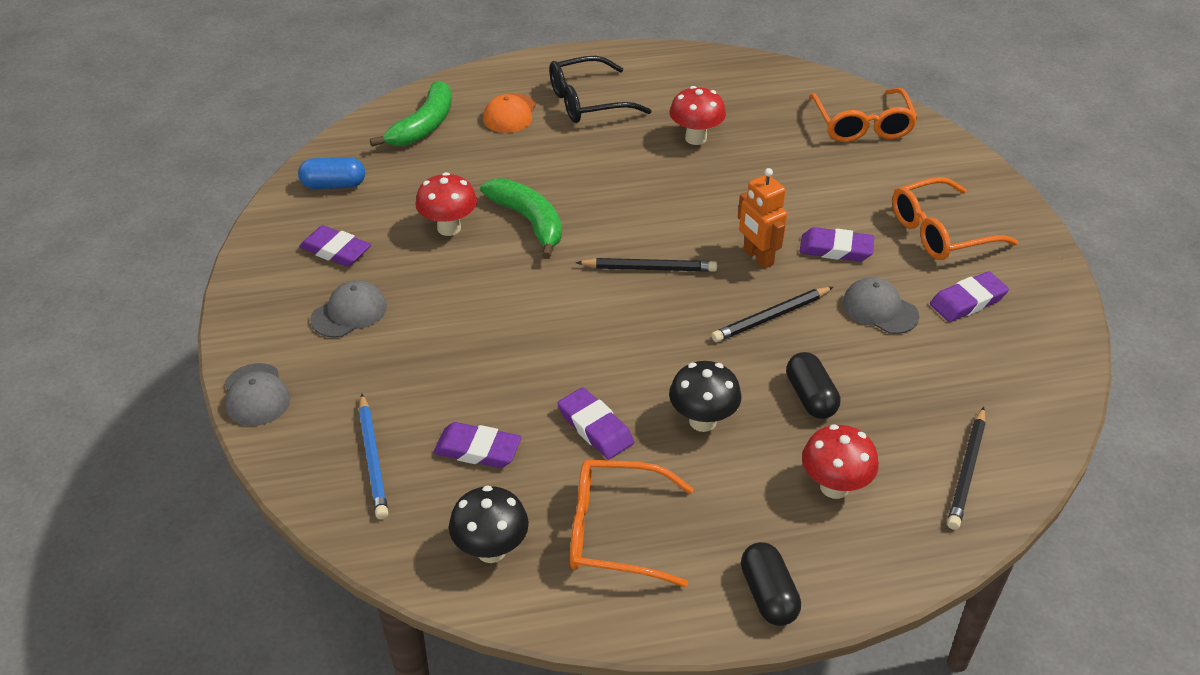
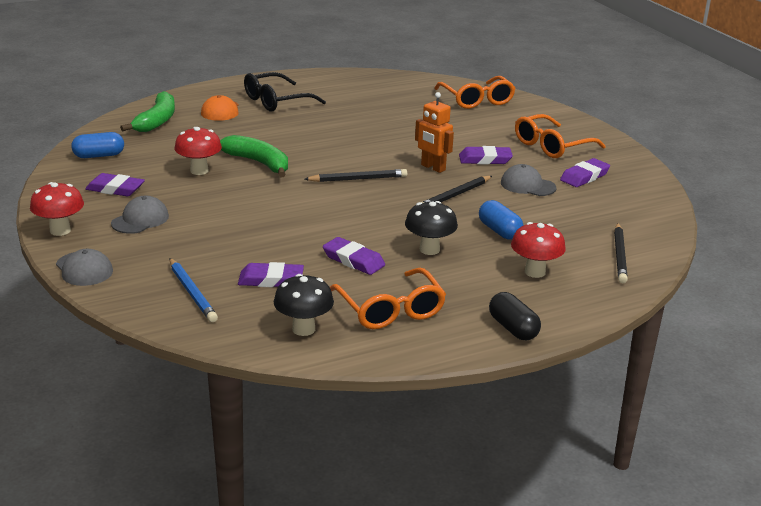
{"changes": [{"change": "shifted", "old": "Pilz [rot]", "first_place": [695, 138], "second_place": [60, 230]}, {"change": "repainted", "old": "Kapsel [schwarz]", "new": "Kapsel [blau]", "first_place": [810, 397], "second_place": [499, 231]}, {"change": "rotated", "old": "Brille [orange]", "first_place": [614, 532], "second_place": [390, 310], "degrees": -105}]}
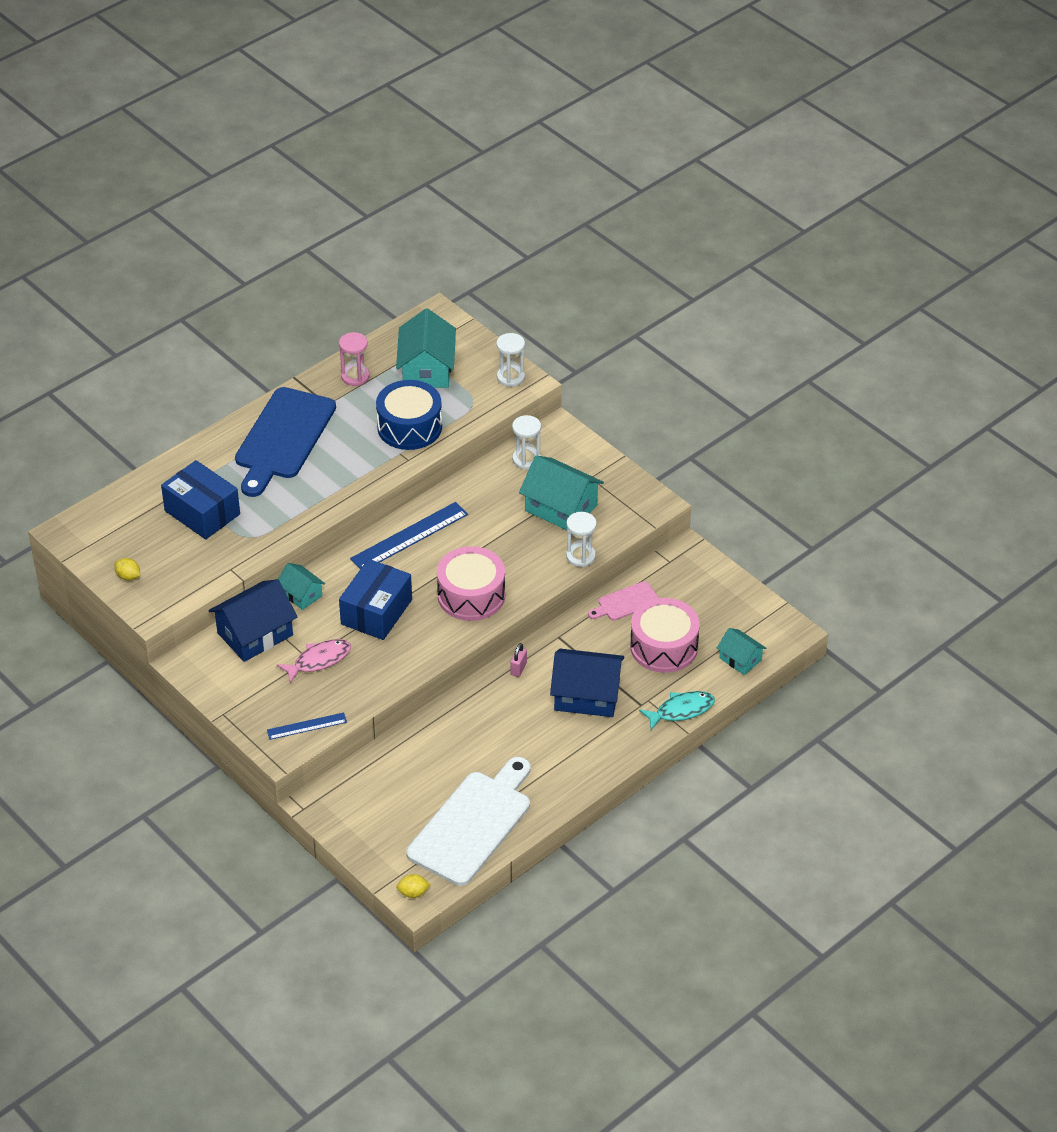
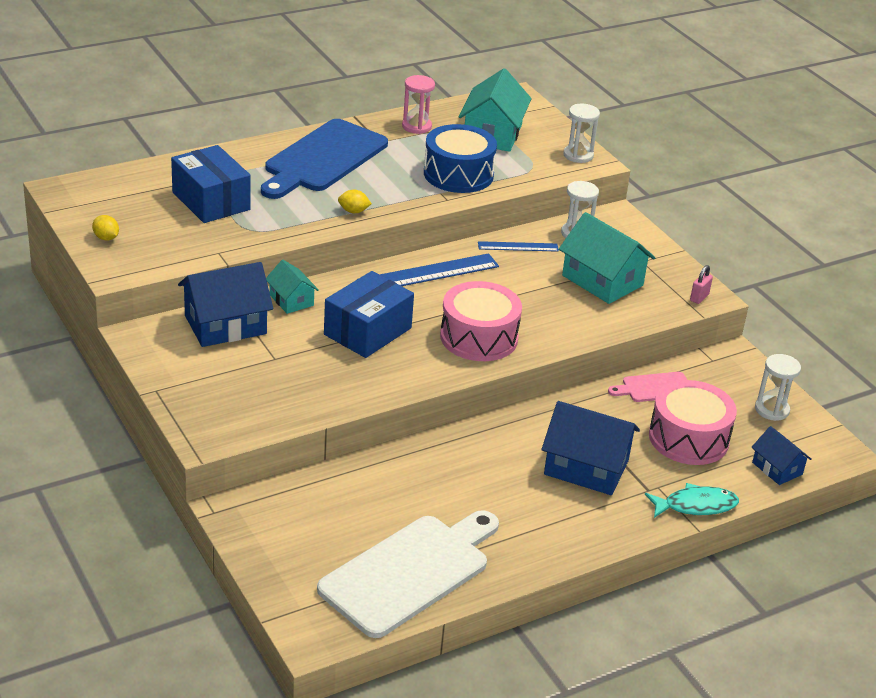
{"changes": [{"change": "shifted", "old": "Sanduhr [weiß]", "first_place": [580, 556], "second_place": [772, 410]}, {"change": "repainted", "old": "Haus [türkis]", "new": "Haus [blau]", "first_place": [740, 659], "second_place": [777, 468]}, {"change": "gone", "old": "Fisch [rosa]", "first_place": [319, 660]}, {"change": "shifted", "old": "Vorhängeschloss [rosa]", "first_place": [518, 669], "second_place": [699, 297]}, {"change": "shifted", "old": "Lineal [blau]", "first_place": [307, 726], "second_place": [518, 246]}, {"change": "shifted", "old": "Zitrone [gelb]", "first_place": [413, 893], "second_place": [353, 211]}]}
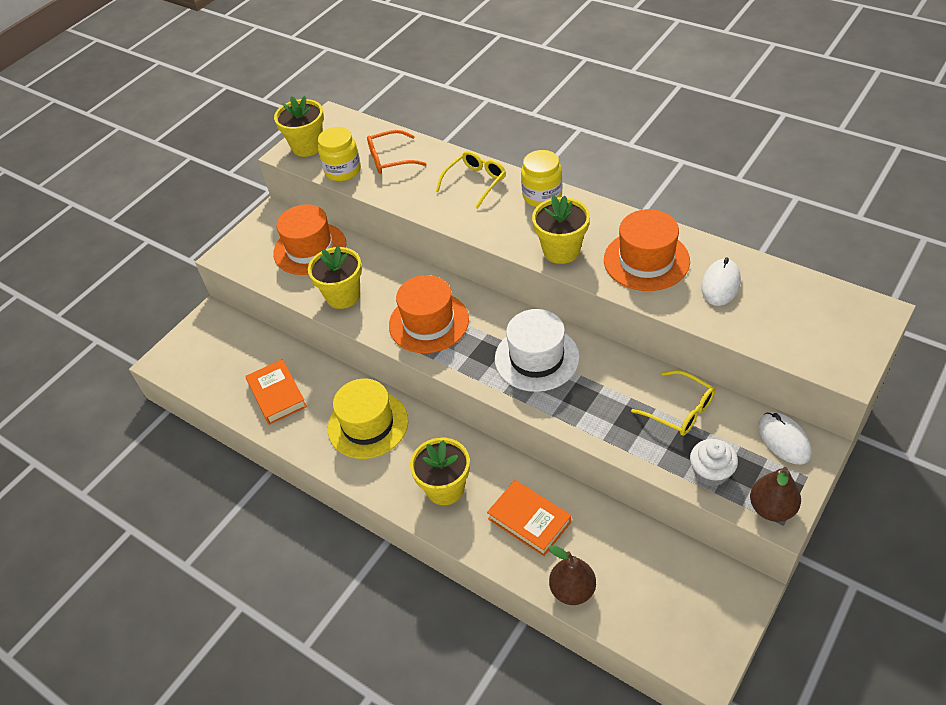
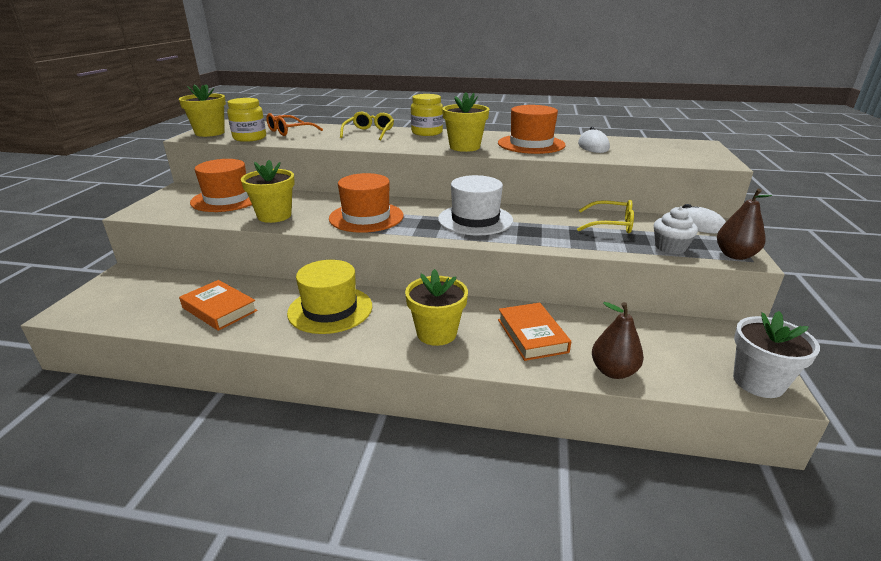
{"changes": [{"change": "rotated", "old": "Buch [orange]", "first_place": [529, 520], "second_place": [532, 335], "degrees": 60}, {"change": "new", "new": "Blumentopf [weiß]", "second_place": [758, 382]}]}
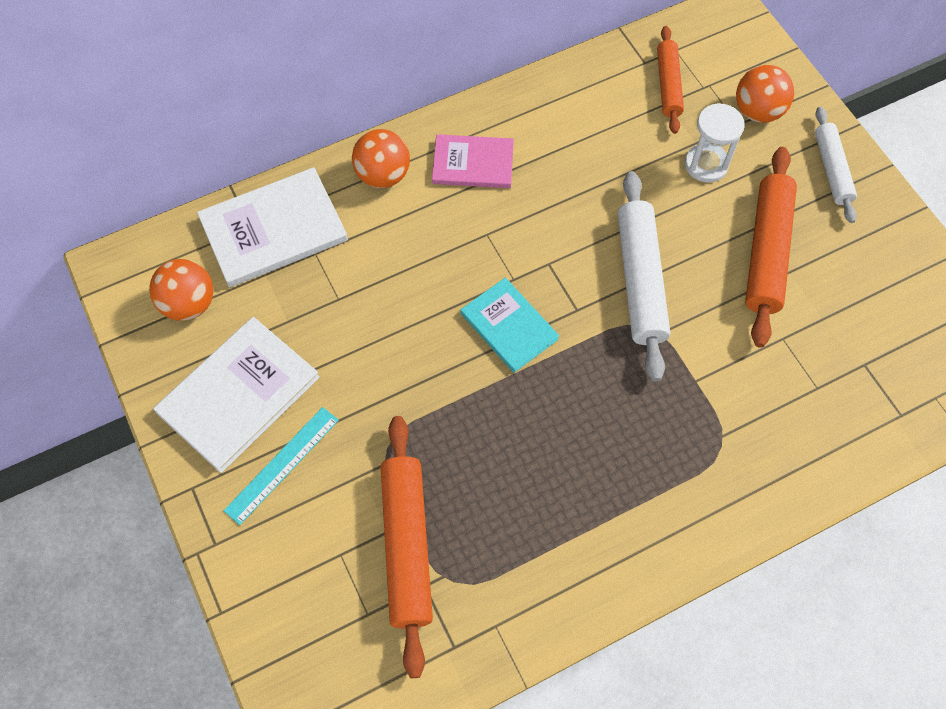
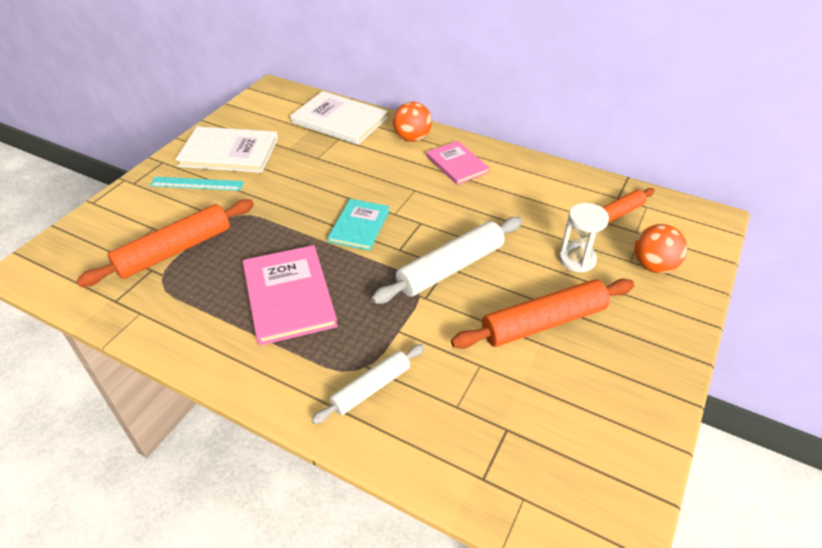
{"changes": [{"change": "shifted", "old": "Nudelholz [weiß]", "first_place": [832, 169], "second_place": [371, 388]}, {"change": "gone", "old": "Ball [orange]", "first_place": [189, 304]}, {"change": "new", "new": "Buch [rosa]", "second_place": [288, 296]}]}
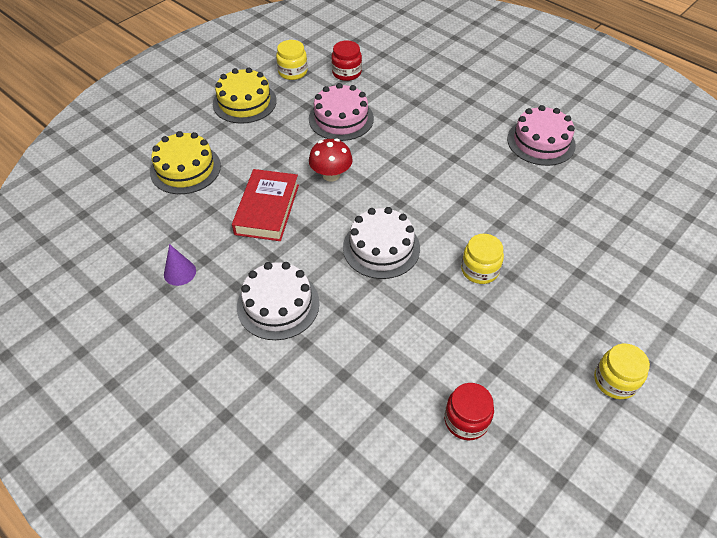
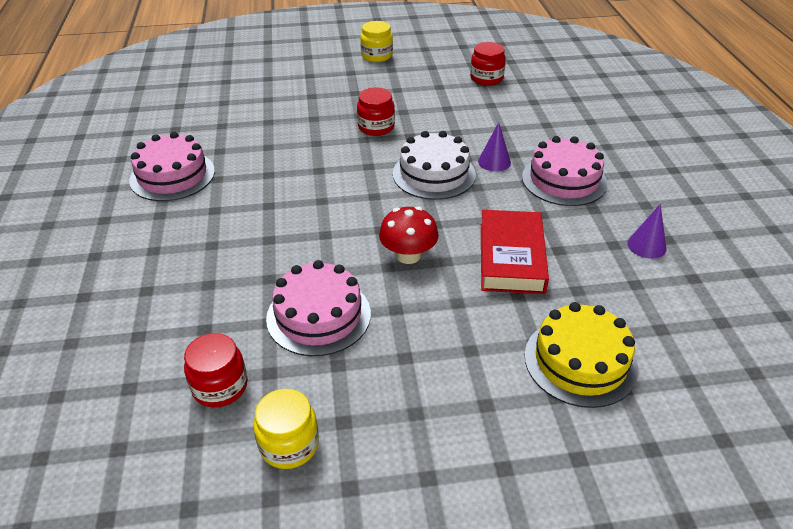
{"changes": [{"change": "gone", "old": "Kuchen [gelb]", "first_place": [244, 102]}, {"change": "rotated", "old": "Buch [rot]", "first_place": [267, 209], "second_place": [511, 257], "degrees": -45}, {"change": "repainted", "old": "Einmachglas [gelb]", "new": "Einmachglas [rot]", "first_place": [479, 270], "second_place": [376, 127]}, {"change": "repainted", "old": "Kuchen [weiß]", "new": "Kuchen [rosa]", "first_place": [278, 304], "second_place": [564, 180]}, {"change": "new", "new": "Kegel [lila]", "second_place": [494, 162]}]}
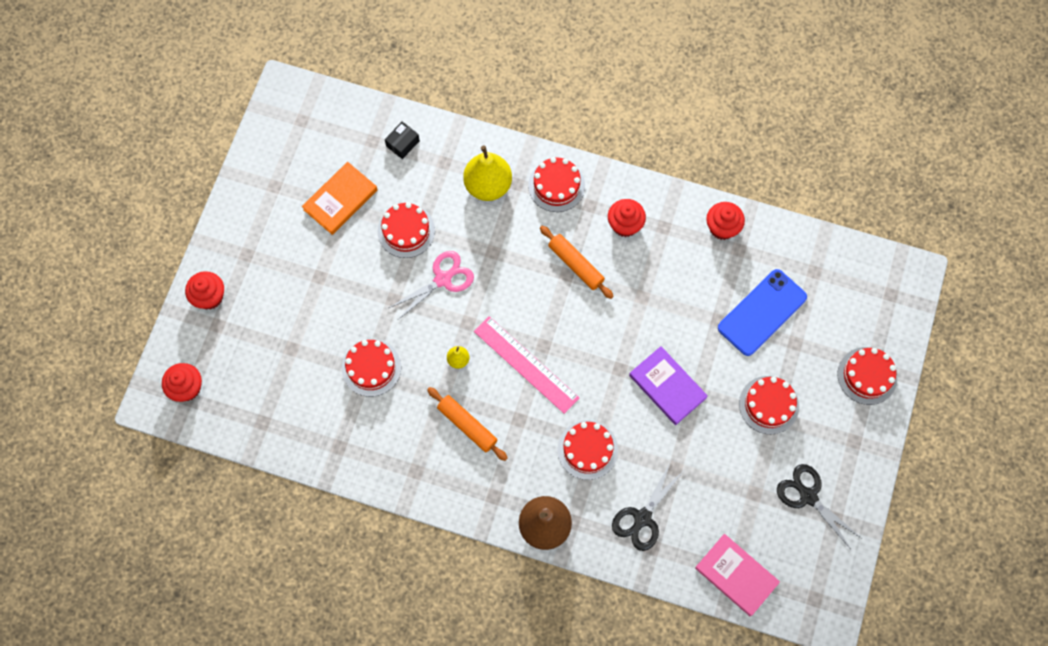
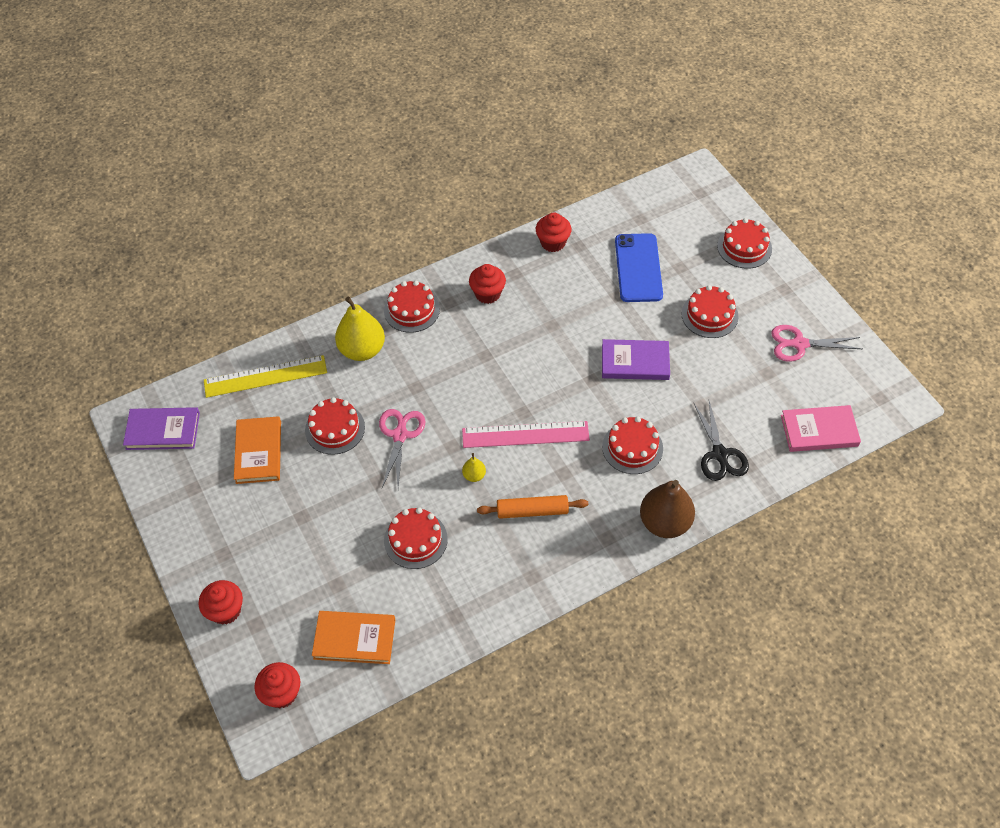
{"changes": [{"change": "swapped", "old": "Schachtel [schwarz]", "new": "Lineal [gelb]", "first_place": [402, 143], "second_place": [265, 376]}, {"change": "gone", "old": "Nudelholz [orange]", "first_place": [576, 264]}, {"change": "repainted", "old": "Schere [schwarz]", "new": "Schere [rosa]", "first_place": [808, 496], "second_place": [799, 344]}, {"change": "new", "new": "Buch [lila]", "second_place": [163, 431]}, {"change": "new", "new": "Buch [orange]", "second_place": [354, 639]}]}
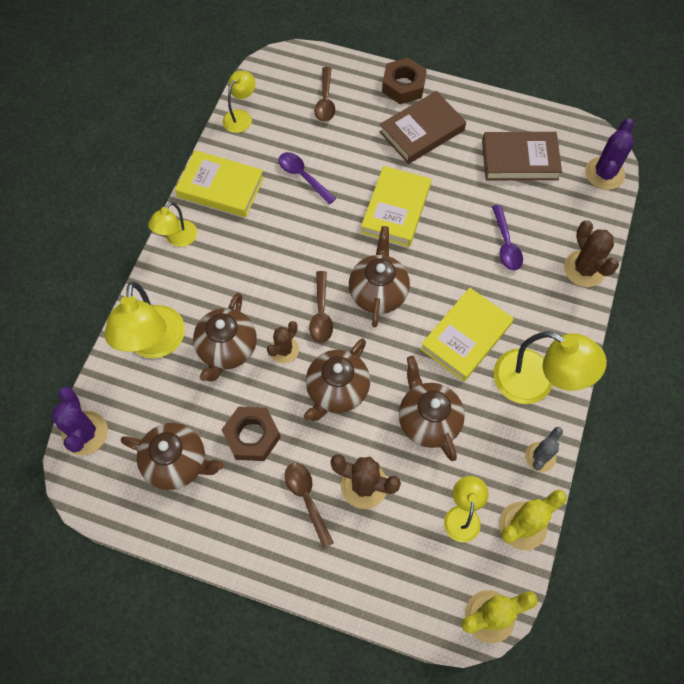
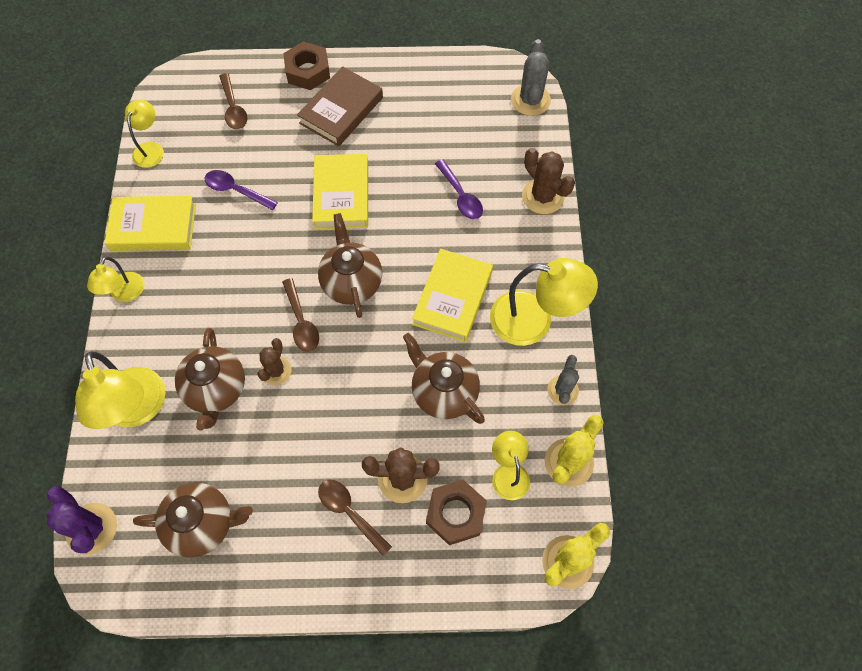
{"changes": [{"change": "repainted", "old": "Kaktus [lila]", "new": "Kaktus [grau]", "first_place": [604, 173], "second_place": [530, 100]}, {"change": "gone", "old": "Buch [braun]", "first_place": [519, 160]}, {"change": "gone", "old": "Teekanne [braun]", "first_place": [336, 391]}, {"change": "shifted", "old": "Sechskantmutter [braun]", "first_place": [252, 436], "second_place": [456, 514]}]}
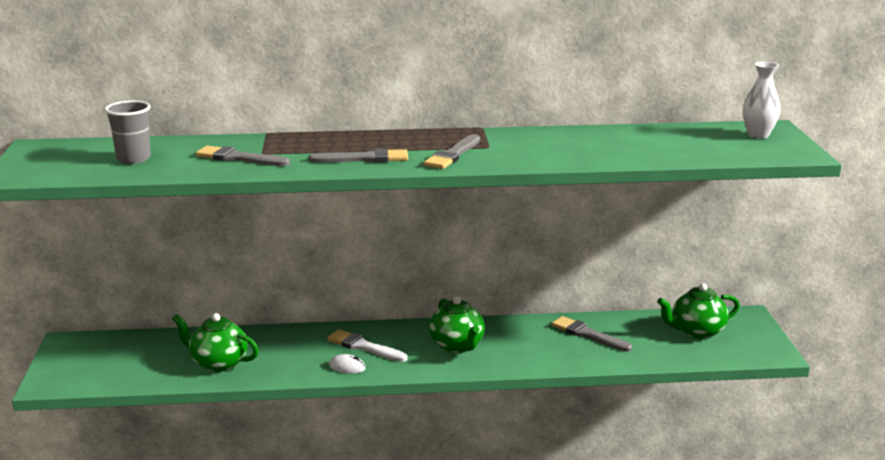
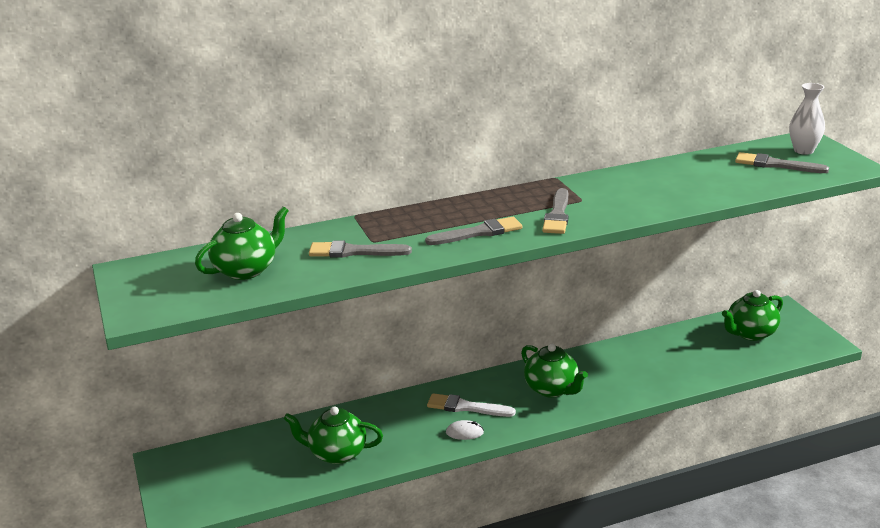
{"changes": [{"change": "swapped", "old": "Becher [grau]", "new": "Teekanne [grün]", "first_place": [133, 159], "second_place": [246, 270]}, {"change": "shifted", "old": "Pinsel [grau]", "first_place": [588, 334], "second_place": [776, 165]}]}
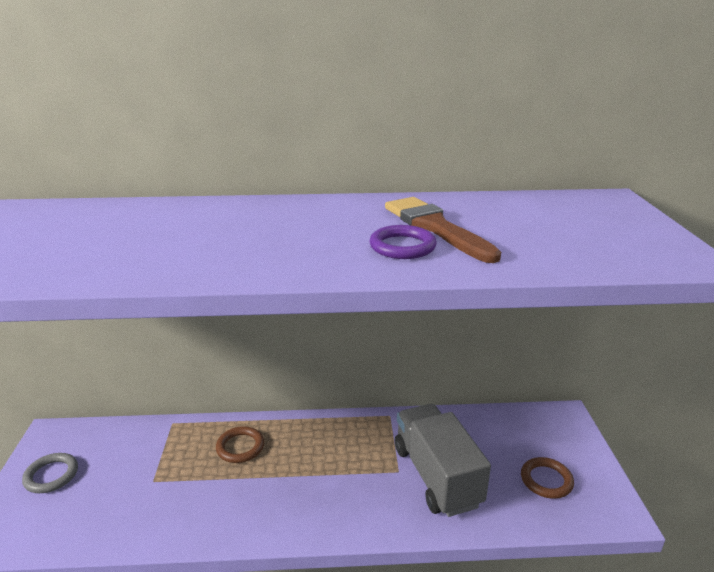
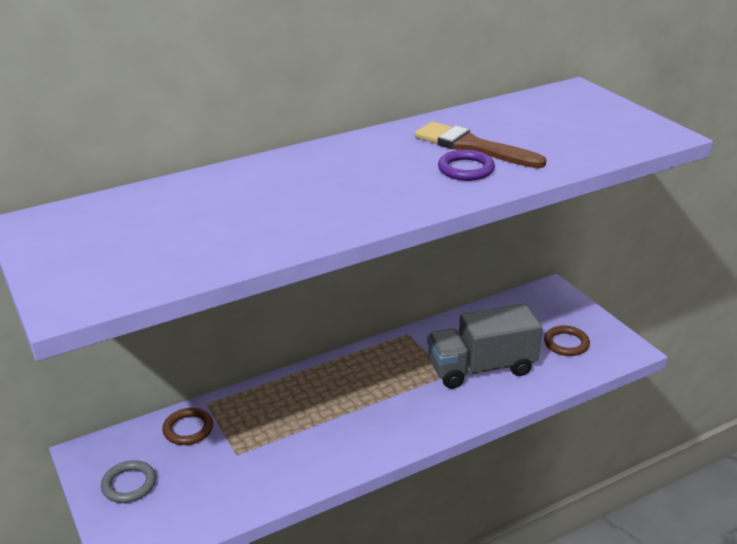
{"changes": [{"change": "rotated", "old": "Lastwagen [grau]", "first_place": [436, 476], "second_place": [481, 368], "degrees": -60}, {"change": "shifted", "old": "Ring [braun]", "first_place": [240, 447], "second_place": [188, 429]}]}
